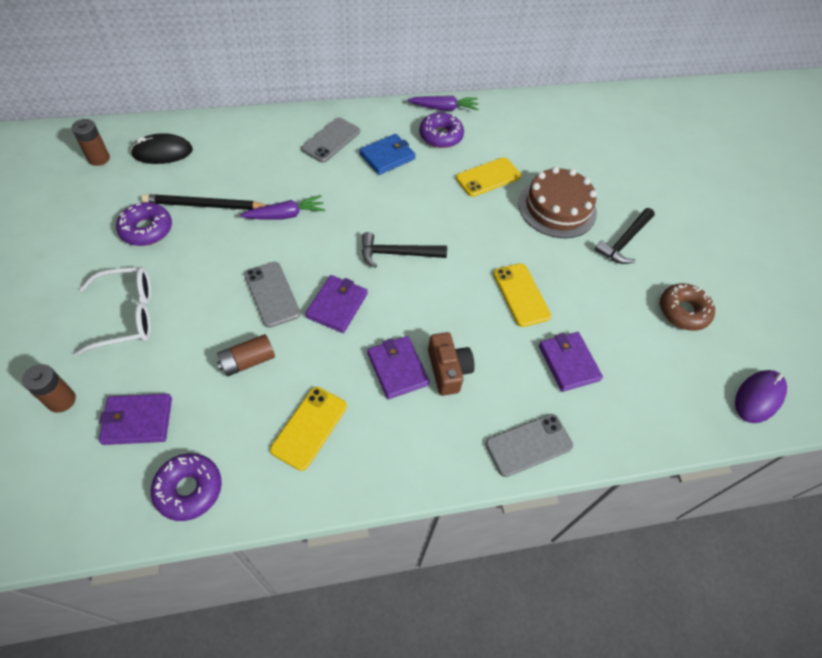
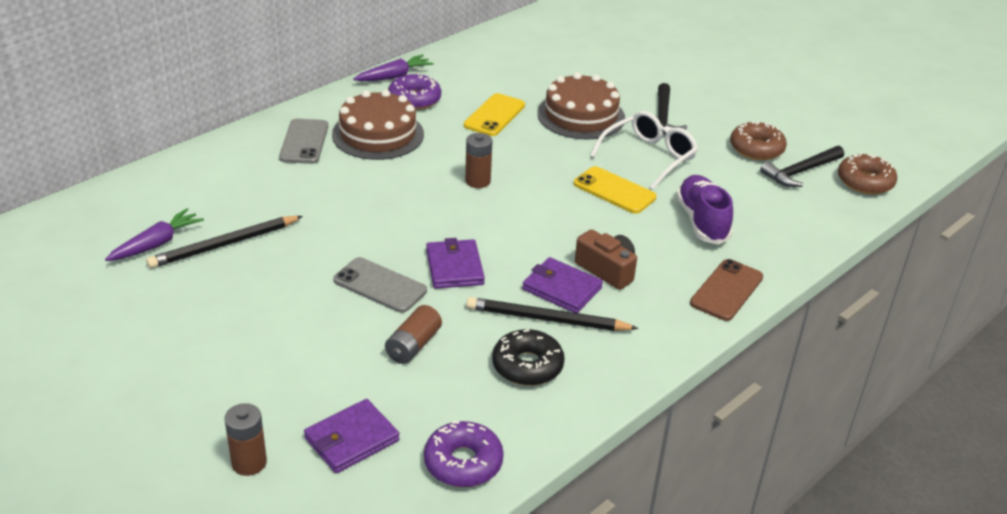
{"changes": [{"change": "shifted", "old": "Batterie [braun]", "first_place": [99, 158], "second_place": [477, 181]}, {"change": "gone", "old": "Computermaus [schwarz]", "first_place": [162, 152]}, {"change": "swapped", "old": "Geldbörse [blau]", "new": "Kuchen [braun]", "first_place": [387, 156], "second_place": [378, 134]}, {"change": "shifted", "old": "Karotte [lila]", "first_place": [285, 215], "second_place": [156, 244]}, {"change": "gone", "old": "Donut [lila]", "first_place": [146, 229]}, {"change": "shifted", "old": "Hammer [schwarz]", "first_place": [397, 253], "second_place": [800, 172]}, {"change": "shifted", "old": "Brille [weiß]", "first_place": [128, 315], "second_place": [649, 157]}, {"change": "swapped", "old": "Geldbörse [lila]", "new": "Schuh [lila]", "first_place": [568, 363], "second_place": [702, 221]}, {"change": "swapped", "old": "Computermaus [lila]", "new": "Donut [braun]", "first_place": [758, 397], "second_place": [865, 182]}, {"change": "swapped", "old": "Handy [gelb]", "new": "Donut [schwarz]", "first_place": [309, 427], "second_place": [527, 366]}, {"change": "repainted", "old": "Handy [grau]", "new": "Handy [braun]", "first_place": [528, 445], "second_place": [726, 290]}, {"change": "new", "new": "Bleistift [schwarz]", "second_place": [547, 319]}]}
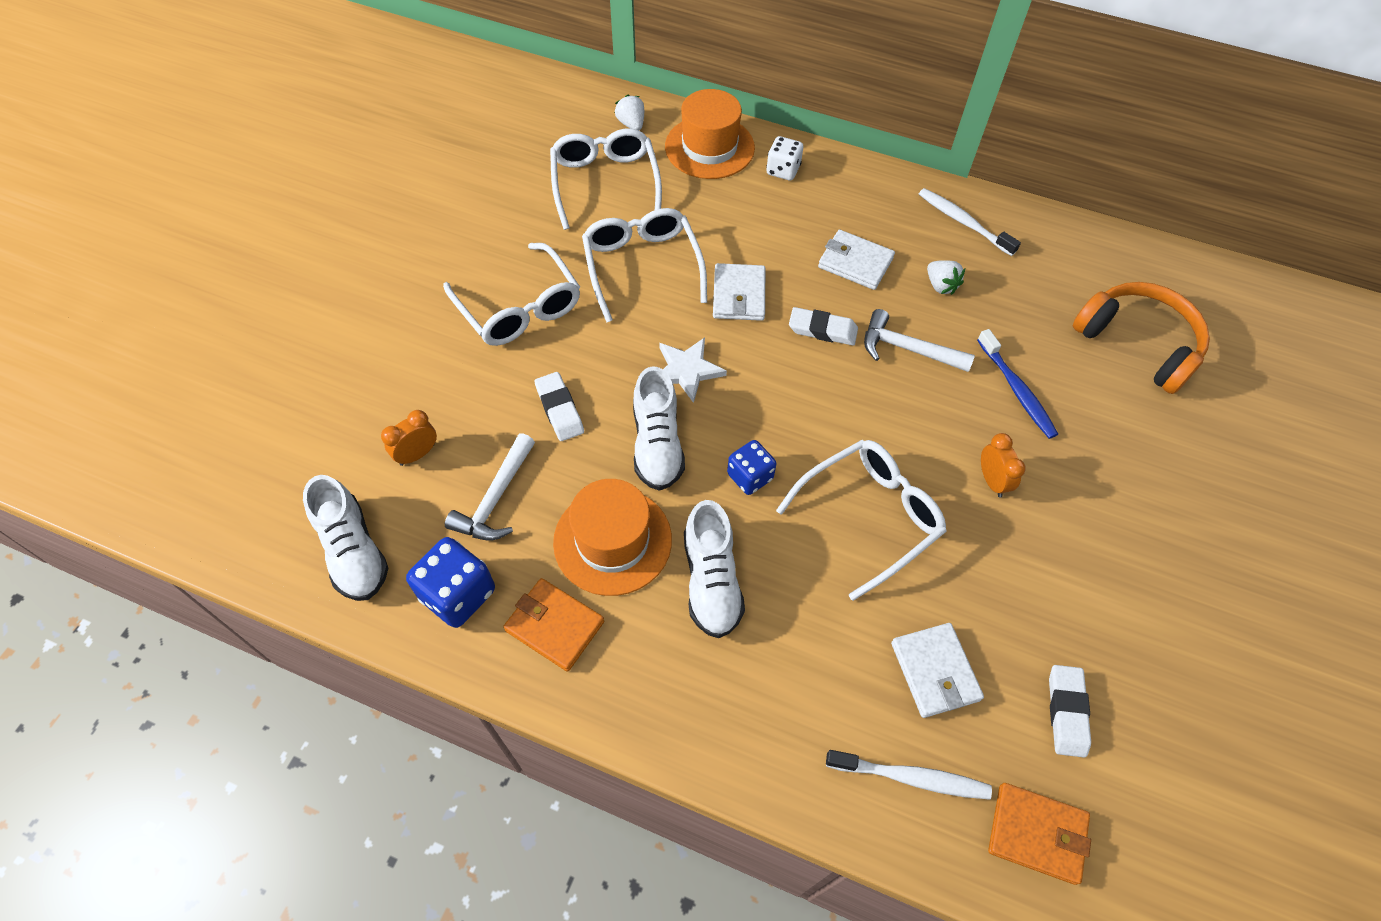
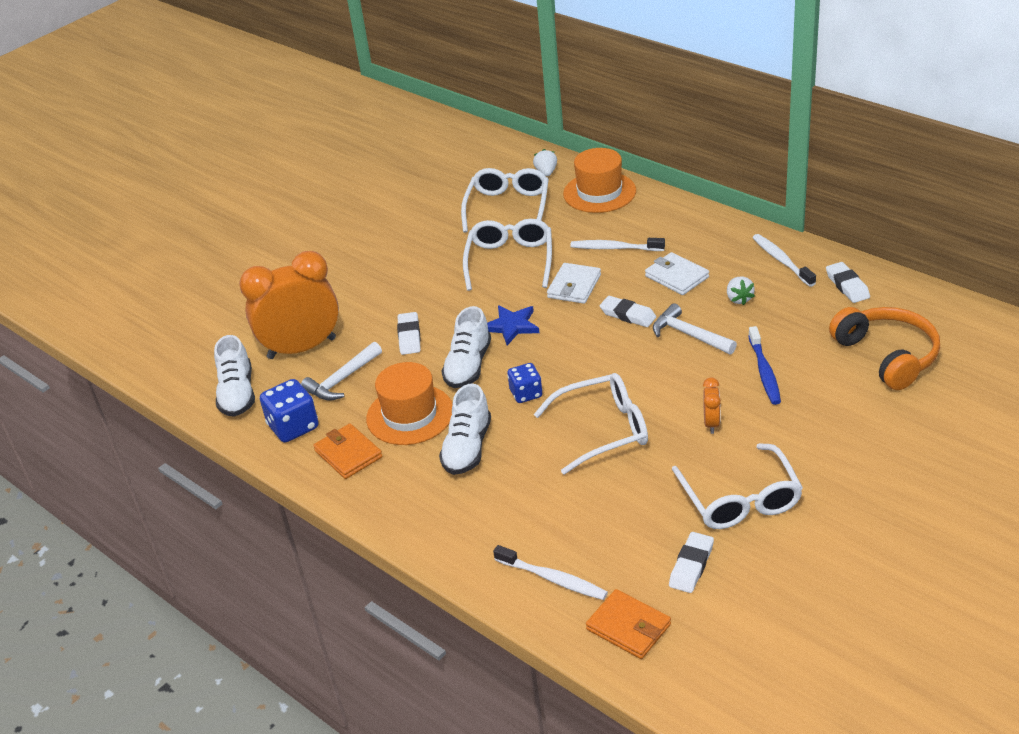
{"changes": [{"change": "gone", "old": "Spielwürfel [weiß]", "first_place": [783, 170]}, {"change": "shifted", "old": "Brille [weiß]", "first_place": [519, 308], "second_place": [740, 500]}, {"change": "repainted", "old": "Stern [weiß]", "new": "Stern [blau]", "first_place": [687, 370], "second_place": [511, 326]}, {"change": "scaled", "old": "Wecker [orange]", "first_place": [417, 454], "second_place": [302, 348], "factor": 2.45}, {"change": "gone", "old": "Geldbörse [weiß]", "first_place": [935, 671]}, {"change": "new", "new": "Zahnbürste [weiß]", "second_place": [615, 248]}, {"change": "new", "new": "Radiergummi [weiß]", "second_place": [847, 286]}]}
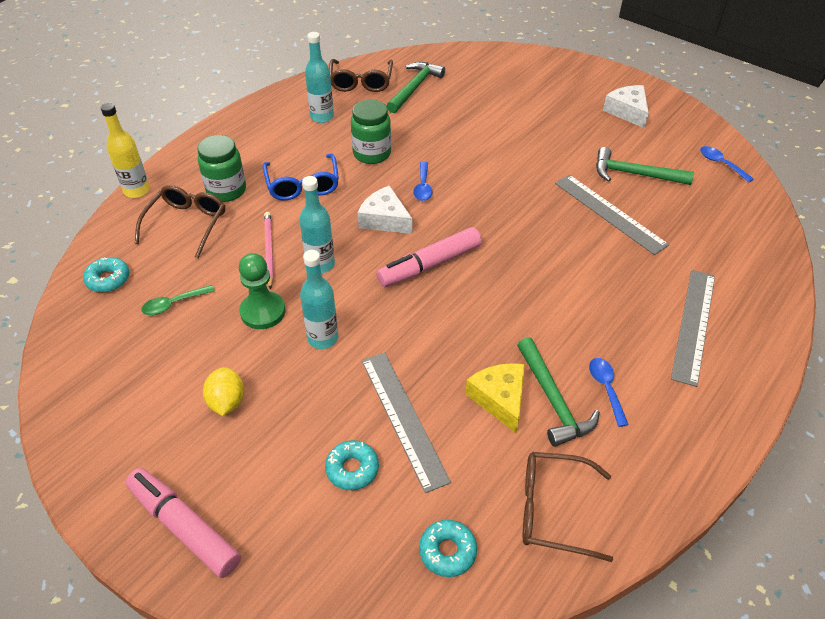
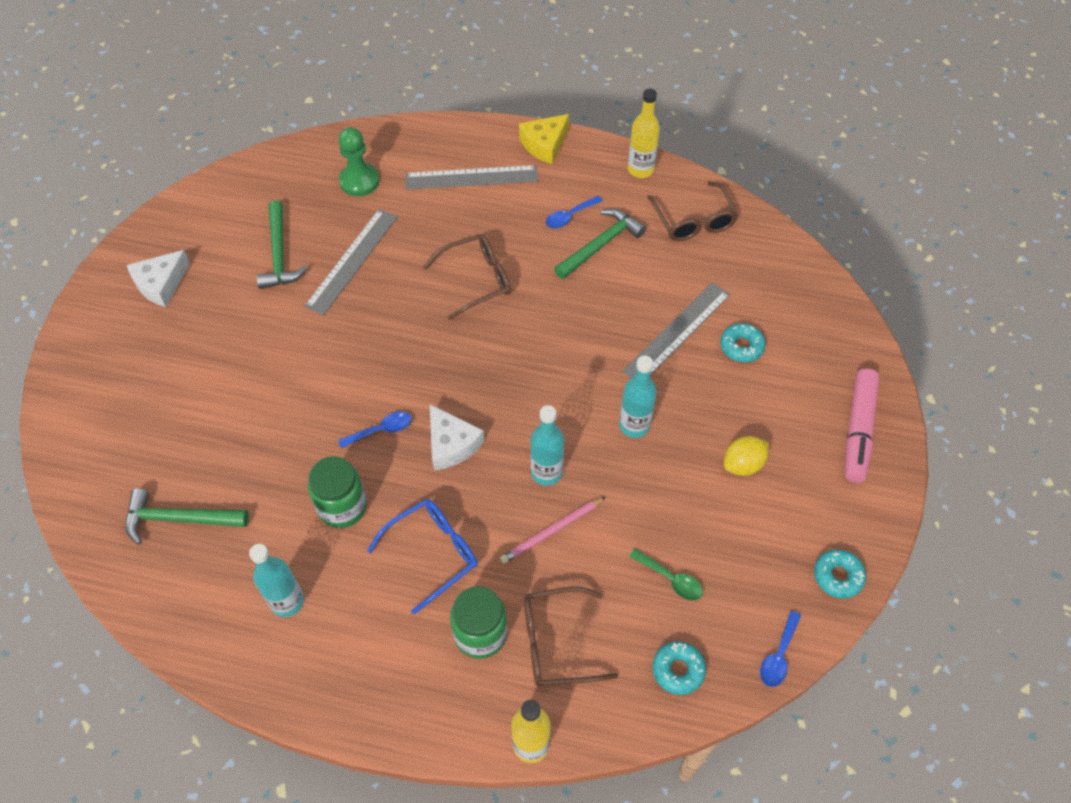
{"changes": [{"change": "shifted", "old": "Brille [braun]", "first_place": [361, 82], "second_place": [476, 280]}, {"change": "shifted", "old": "Löffel [blau]", "first_place": [721, 164], "second_place": [778, 656]}, {"change": "rotated", "old": "Käse [weiß]", "first_place": [385, 219], "second_place": [451, 444], "degrees": -45}, {"change": "gone", "old": "Filzstift [rosa]", "first_place": [429, 265]}, {"change": "shifted", "old": "Bauer [grün]", "first_place": [263, 312], "second_place": [359, 181]}, {"change": "shifted", "old": "Käse [gelb]", "first_place": [500, 399], "second_place": [544, 144]}, {"change": "shifted", "old": "Donut [türkis]", "first_place": [447, 551], "second_place": [838, 576]}, {"change": "new", "new": "Flasche [gelb]", "second_place": [640, 169]}]}
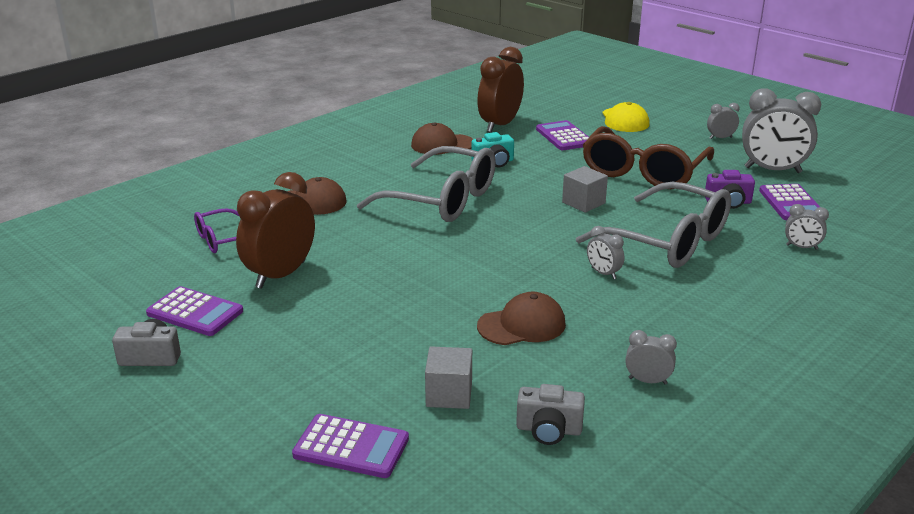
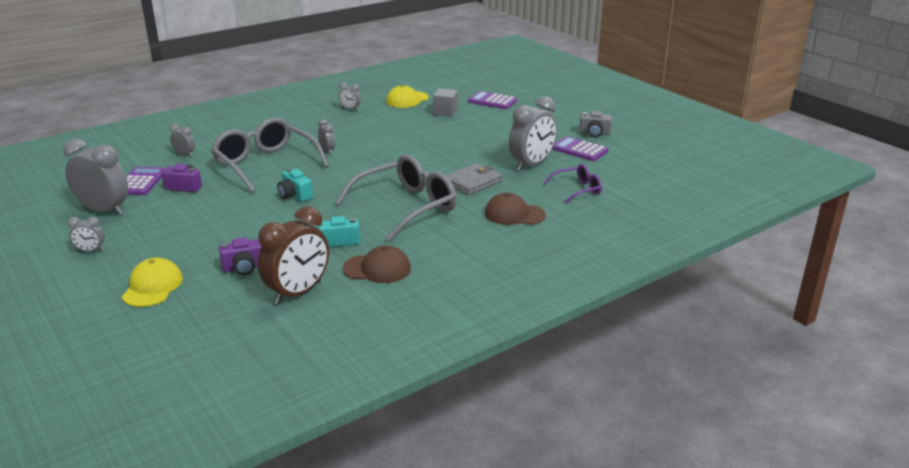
{"changes": [{"change": "swapped", "old": "Taschenrechner [lila]", "new": "Kamera [lila]", "first_place": [564, 137], "second_place": [244, 268]}, {"change": "gone", "old": "Brille [braun]", "first_place": [643, 171]}, {"change": "rotated", "old": "Brille [grau]", "first_place": [441, 200], "second_place": [406, 207], "degrees": 105}, {"change": "swapped", "old": "Kubus [grau]", "new": "Kamera [türkis]", "first_place": [583, 203], "second_place": [295, 195]}, {"change": "repainted", "old": "Wecker [braun]", "new": "Wecker [grau]", "first_place": [280, 275], "second_place": [531, 165]}, {"change": "gone", "old": "Kappe [braun]", "first_place": [522, 325]}, {"change": "swapped", "old": "Kamera [grau]", "new": "Kappe [gelb]", "first_place": [549, 430], "second_place": [407, 100]}, {"change": "new", "new": "Geldbörse [grau]", "second_place": [473, 182]}]}
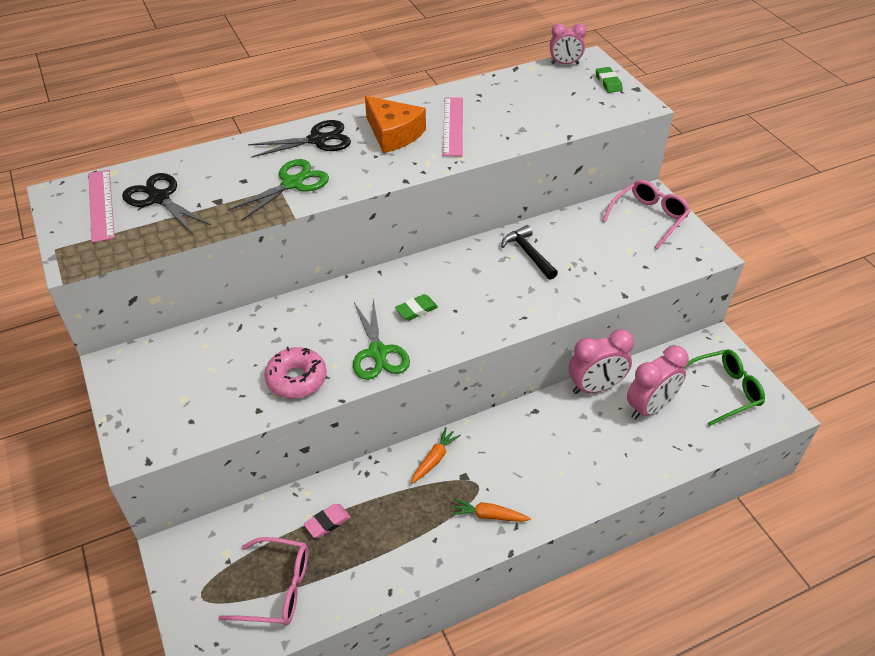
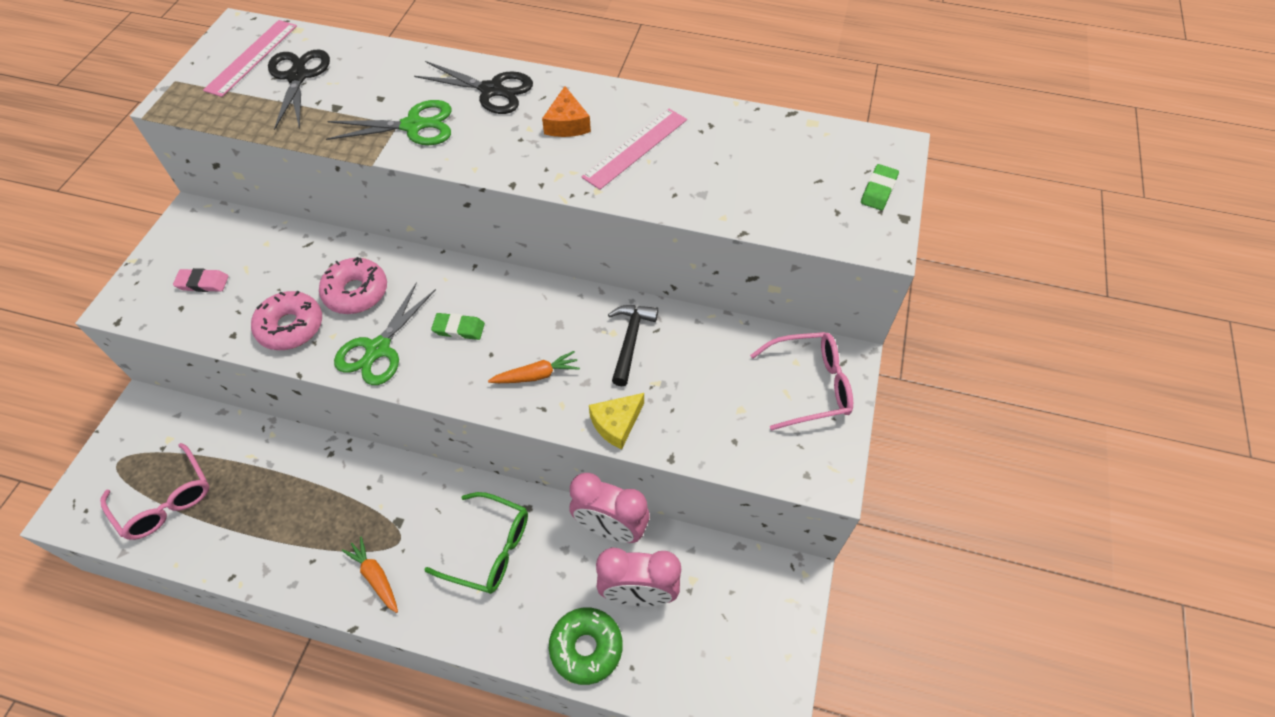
{"changes": [{"change": "gone", "old": "Wecker [rosa]", "first_place": [565, 64]}, {"change": "scaled", "old": "Käse [orange]", "first_place": [393, 134], "second_place": [567, 124], "factor": 0.64}, {"change": "shifted", "old": "Brille [grün]", "first_place": [723, 391], "second_place": [489, 549]}, {"change": "shifted", "old": "Karotte [orange]", "first_place": [434, 459], "second_place": [536, 375]}, {"change": "shifted", "old": "Radiergummi [rosa]", "first_place": [327, 522], "second_place": [203, 283]}, {"change": "new", "new": "Donut [rosa]", "second_place": [356, 292]}, {"change": "new", "new": "Käse [gelb]", "second_place": [616, 424]}, {"change": "new", "new": "Donut [grün]", "second_place": [586, 648]}]}
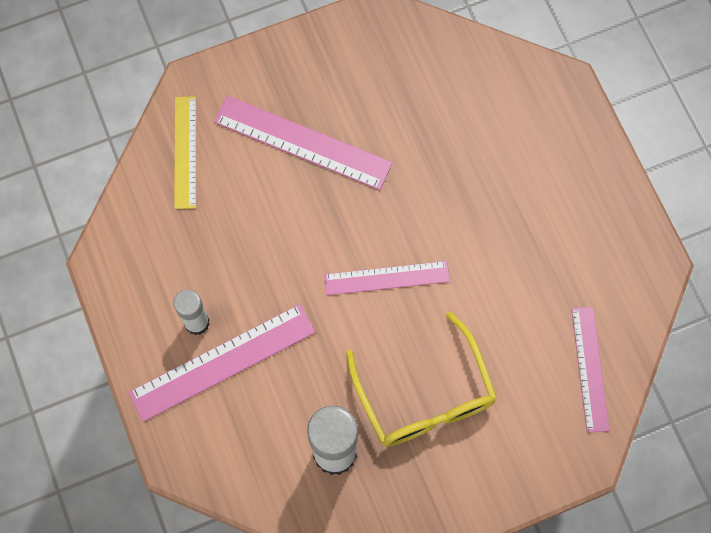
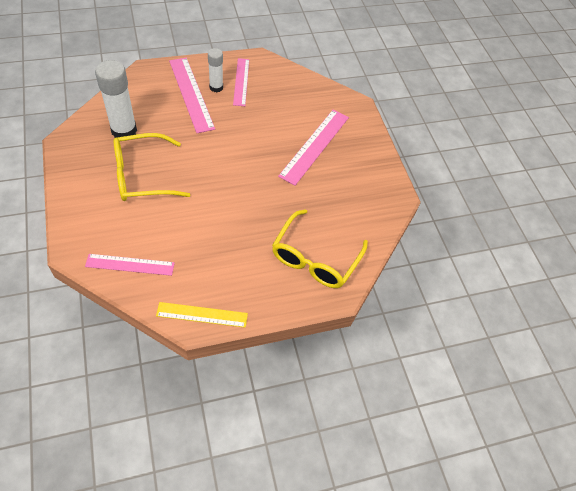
{"changes": [{"change": "shifted", "old": "Lineal [gelb]", "first_place": [185, 152], "second_place": [202, 315]}, {"change": "shifted", "old": "Lineal [rosa]", "first_place": [386, 278], "second_place": [241, 82]}, {"change": "new", "new": "Brille [gelb]", "second_place": [315, 258]}]}
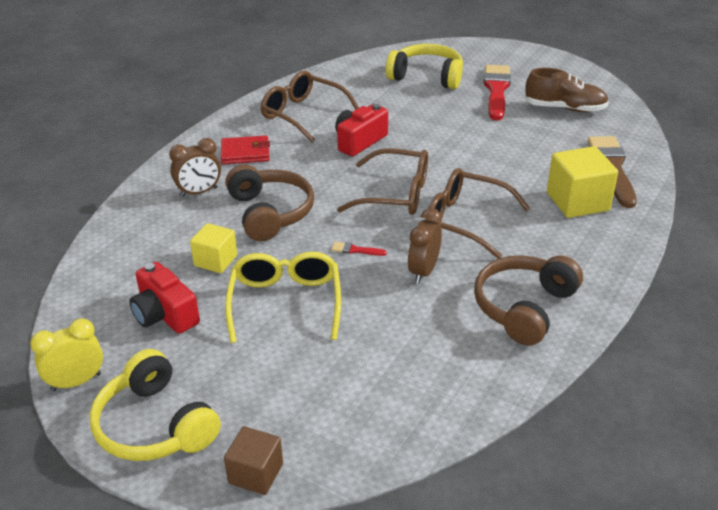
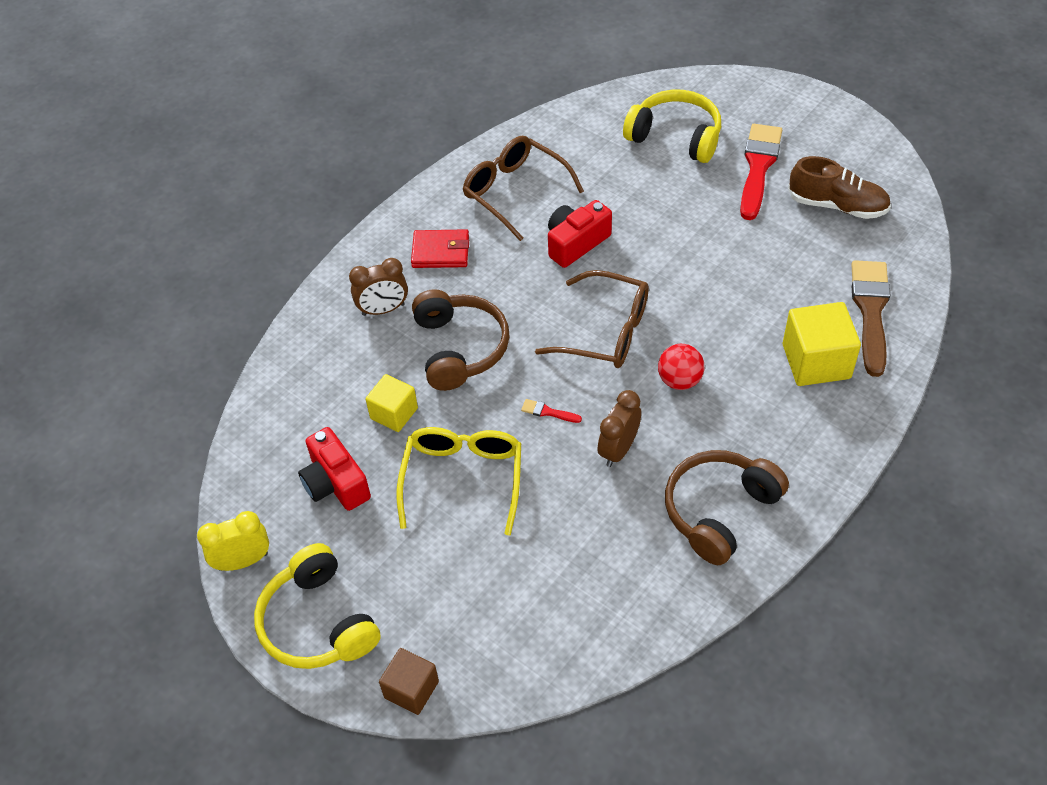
{"changes": [{"change": "swapped", "old": "Brille [braun]", "new": "Ball [rot]", "first_place": [466, 221], "second_place": [679, 380]}]}
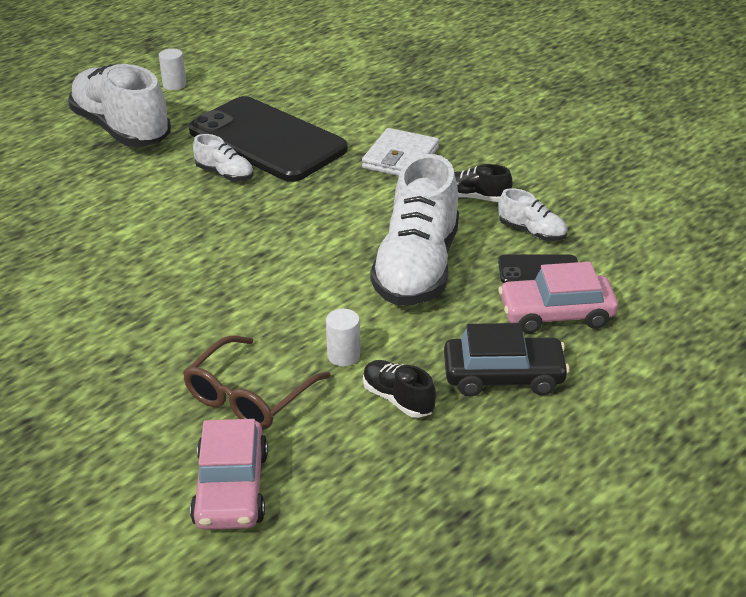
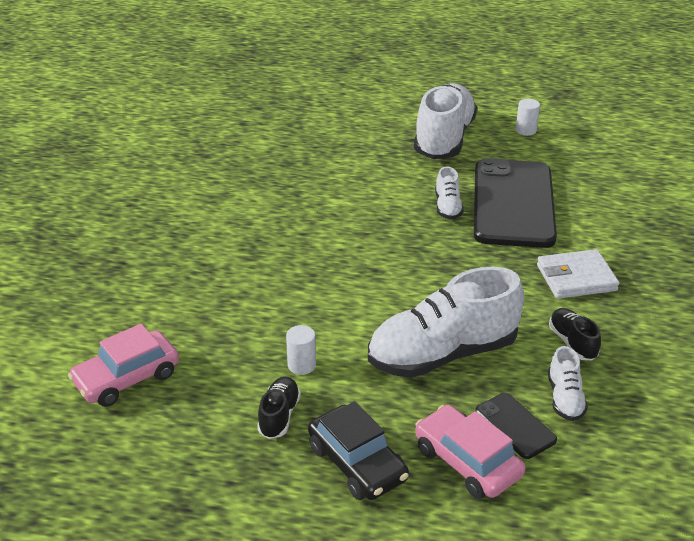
{"changes": [{"change": "gone", "old": "Brille [braun]", "first_place": [250, 395]}]}
